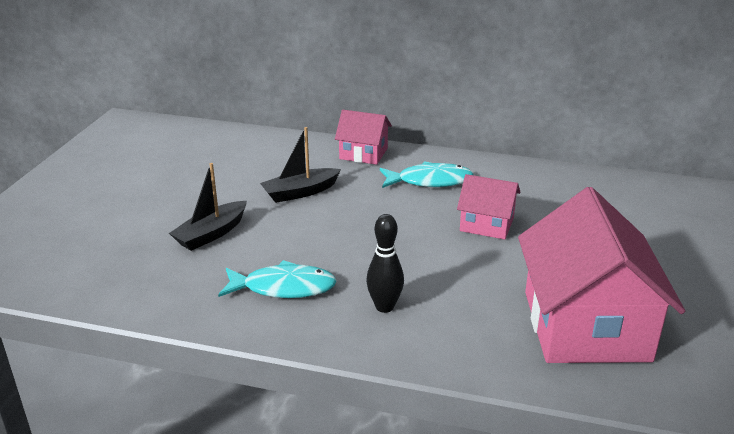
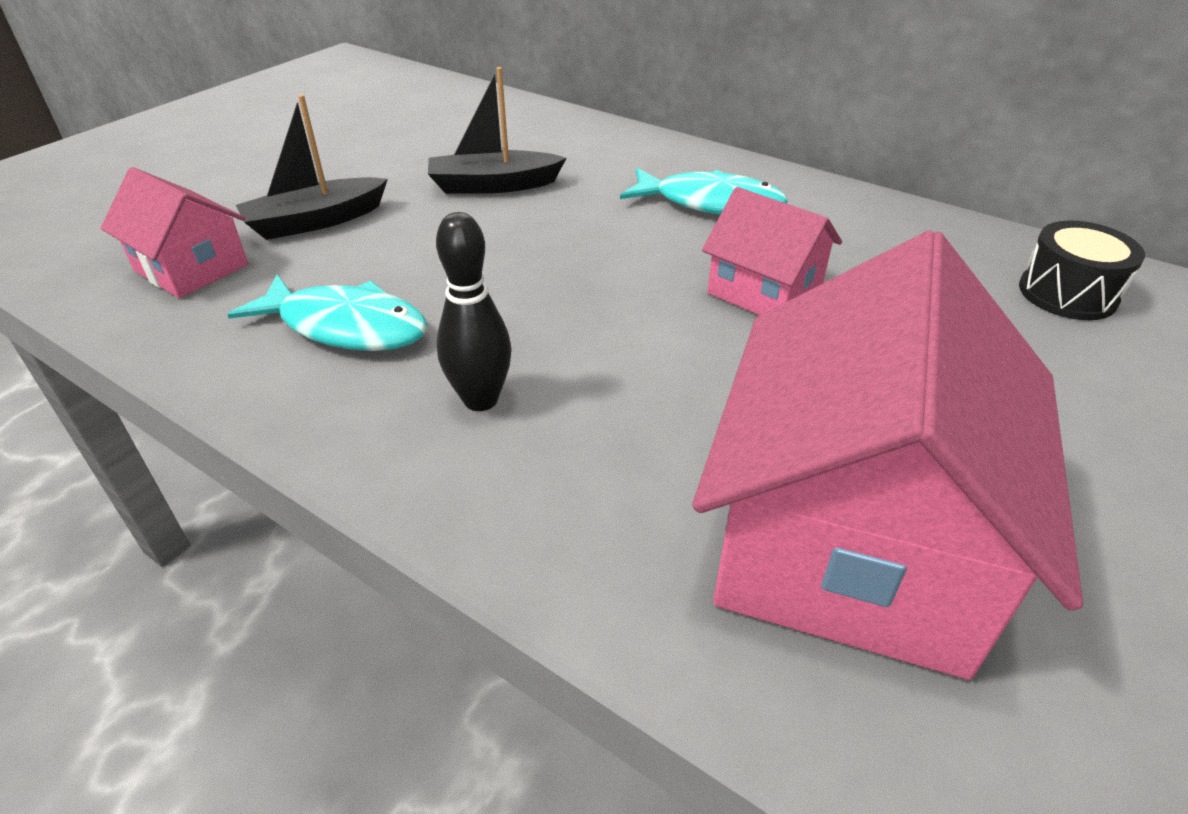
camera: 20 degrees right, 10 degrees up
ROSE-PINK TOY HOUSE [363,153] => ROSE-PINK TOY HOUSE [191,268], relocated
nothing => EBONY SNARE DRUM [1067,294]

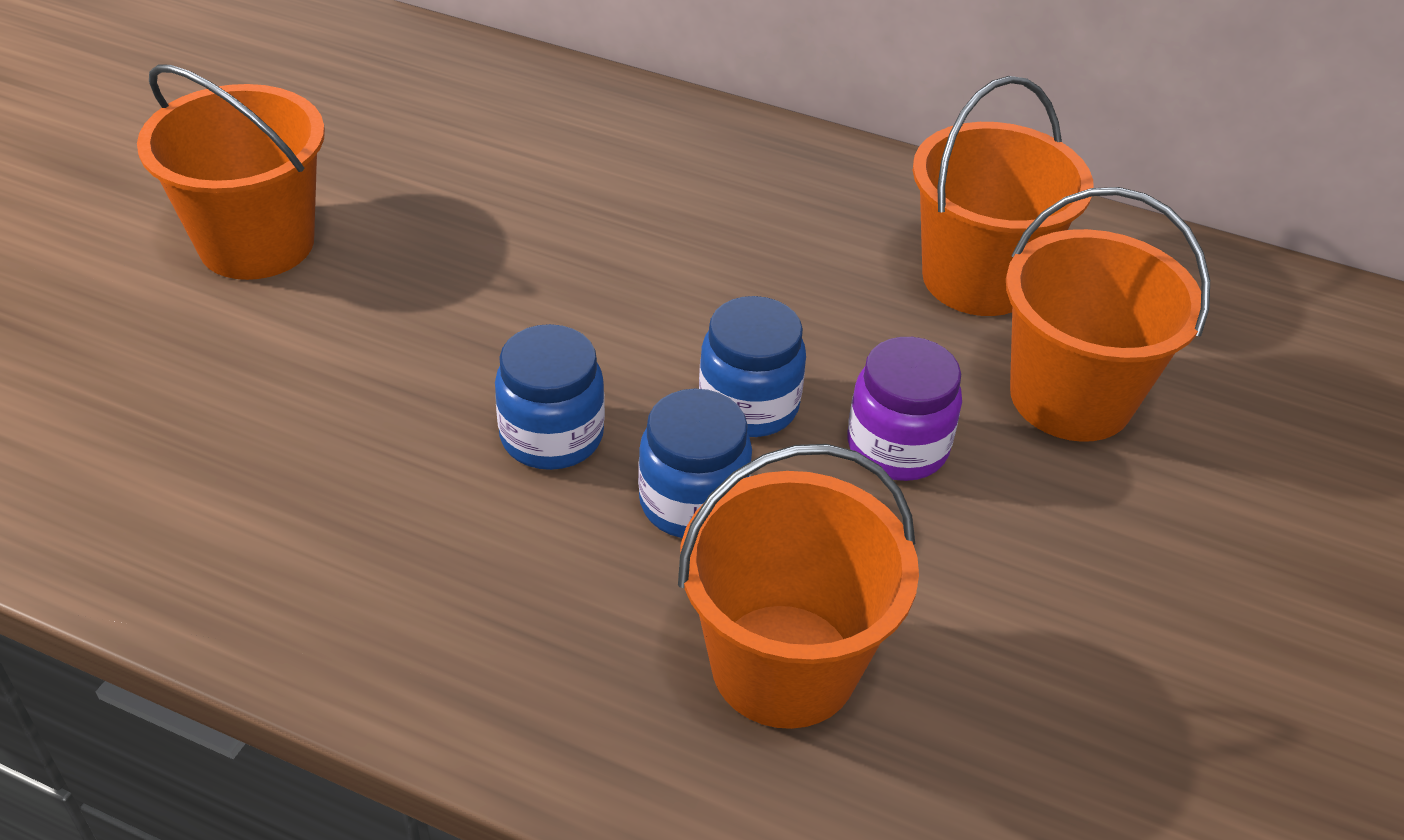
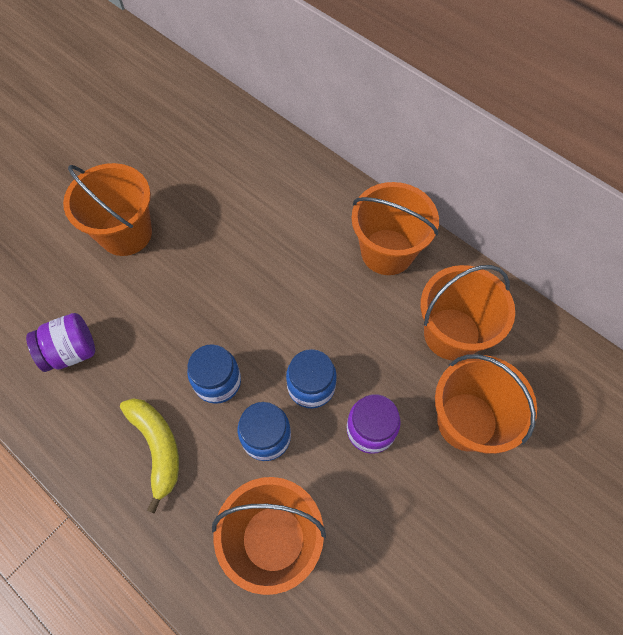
camera: 20 degrees right, 20 degrees up
nothing => BRIGHT ORANGE SAND BUCKET [387,252]
nothing => VIOLET PRESERVE JAR [71,351]
nothing => BRIGHT YELLOW TOY BANANA [157,447]

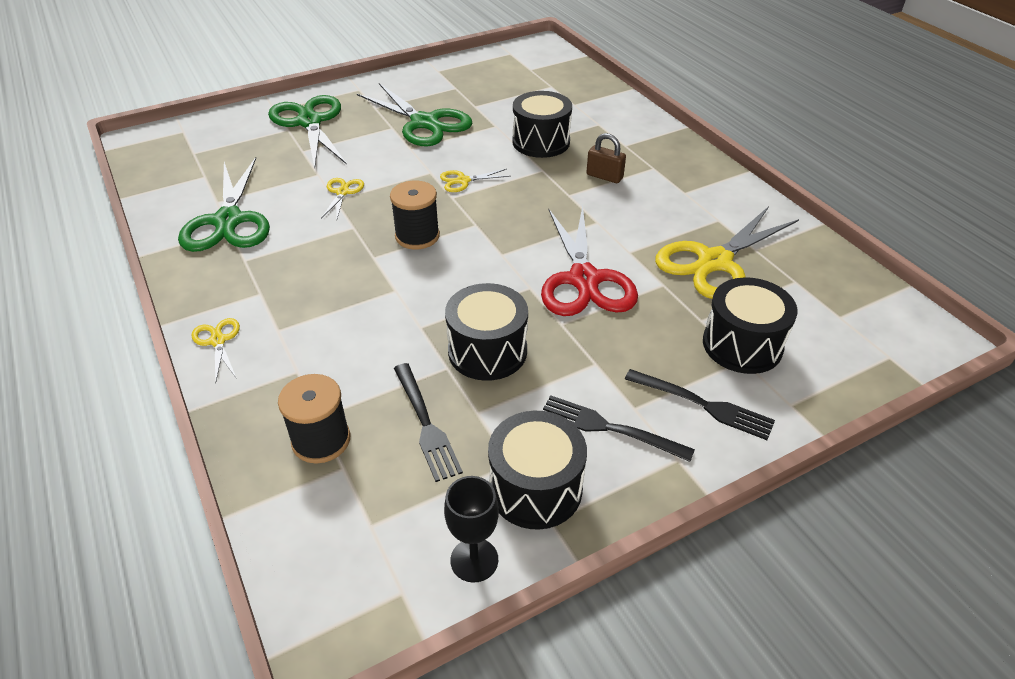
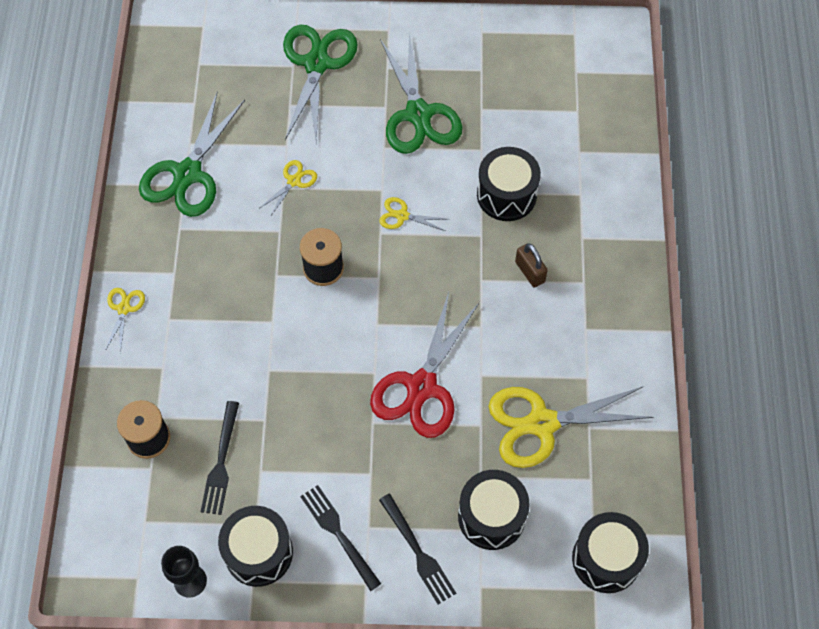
camera: 30 degrees right, 20 degrees up
EBONY SNARE DRUM [487,351] => EBONY SNARE DRUM [606,559], relocated

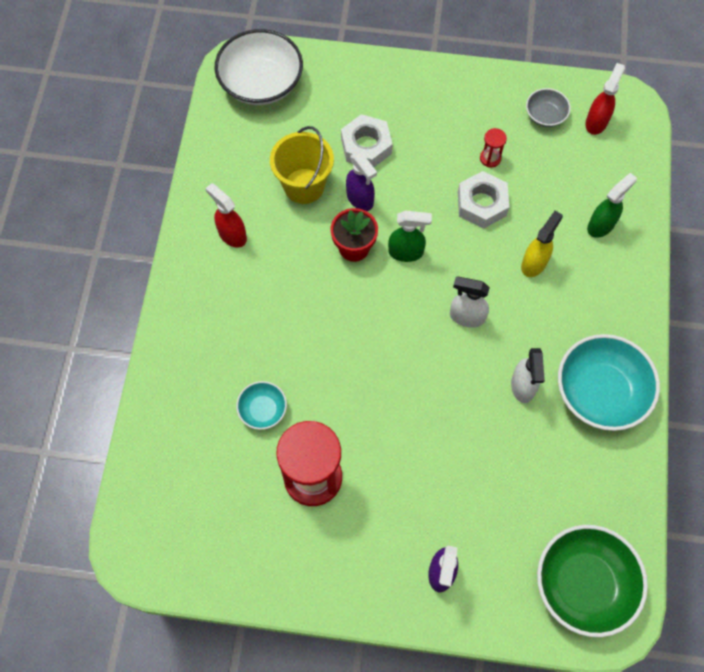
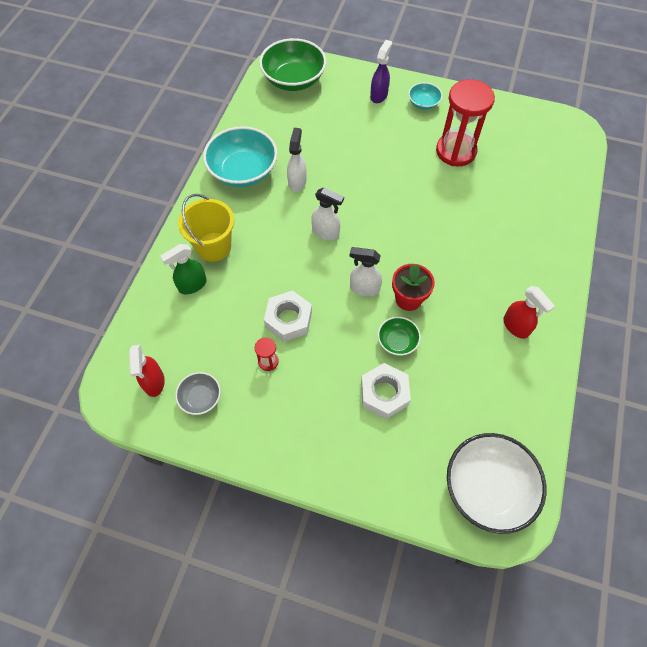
camera: 170 degrees left, 5 degrees down
CRIMSON SPRAYER [596,122] => CRIMSON SPRAYER [154,382], 45 degrees counterclockwise
BRIGHT YELLOW SAND BUCKET [304,186] => BRIGHT YELLOW SAND BUCKET [213,247], relocated
VIOLET SPRAYER [360,199] => GREEN BOWL [397,341]
GREEN SPRAYER [406,252] => SNOW-WHITE SPRAYER [364,288]
BRIGHT YELLOW SPRAYER [534,263] => nothing
TEAL BOWL [263,410] => TEAL BOWL [423,103], relocated

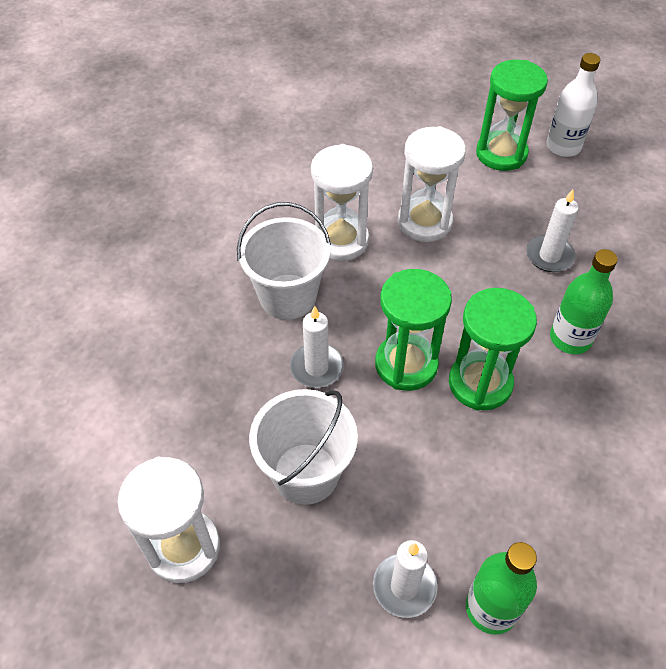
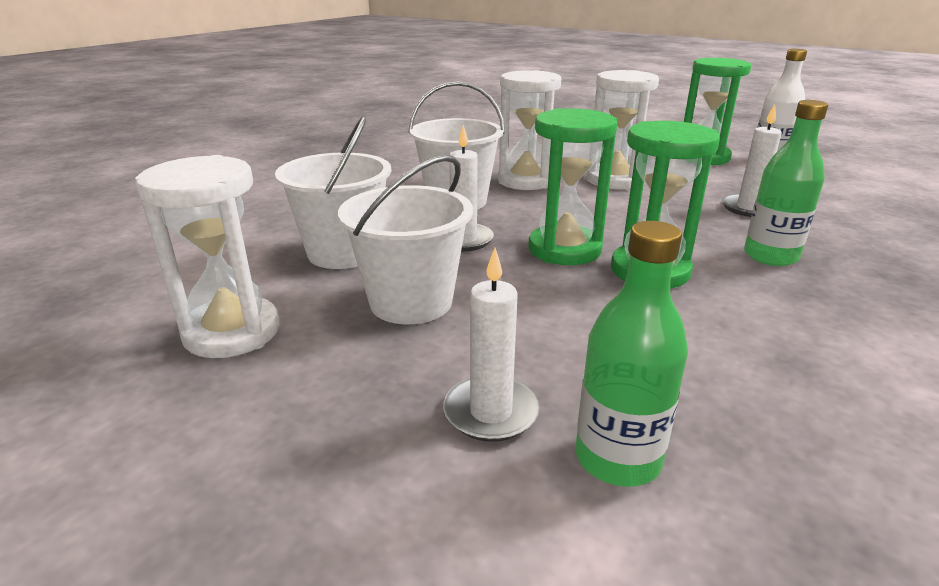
camera: 15 degrees right, 25 degrees down
nothing => SNOW-WHITE SAND BUCKET [343,252]

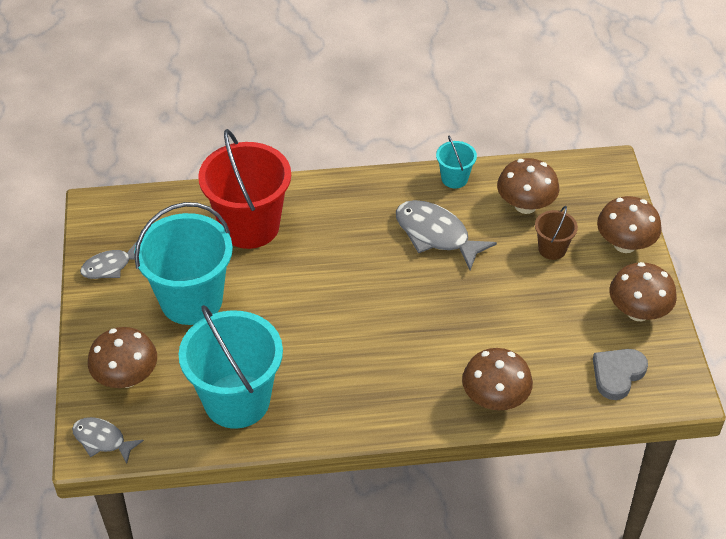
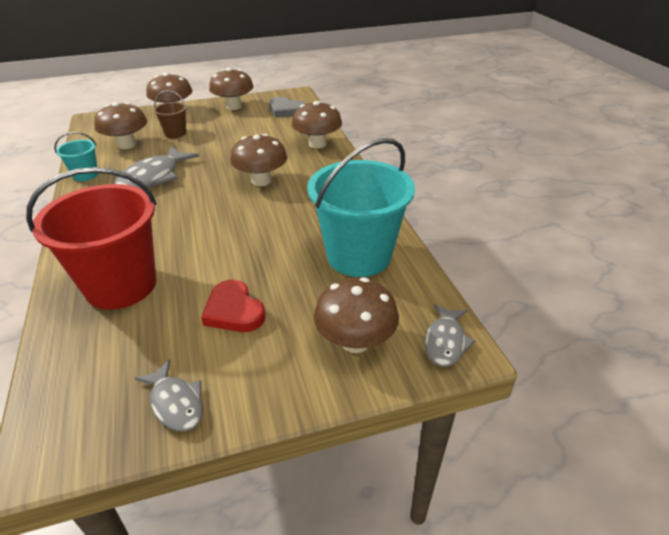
camera: 100 degrees left, 10 degrees down
TEAL SAND BUCKET [191,300] => CRIMSON LOVE HEART [234,311]
nothing => DARK BROWN FUNGUS [261,181]

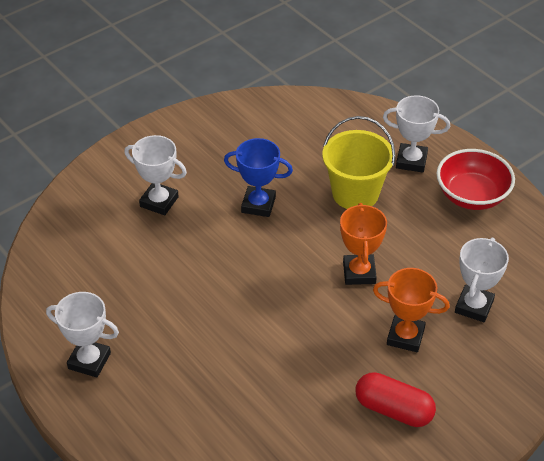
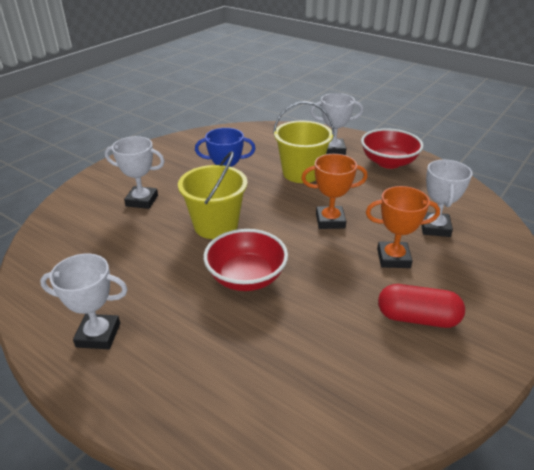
camera: 15 degrees left, 10 degrees down
BRIGHT ORANGE TROPHY [359,273] => BRIGHT ORANGE TROPHY [330,221], 75 degrees counterclockwise
nothing => BRIGHT YELLOW SAND BUCKET [216,225]
nothing => CRIMSON BOWL [246,277]

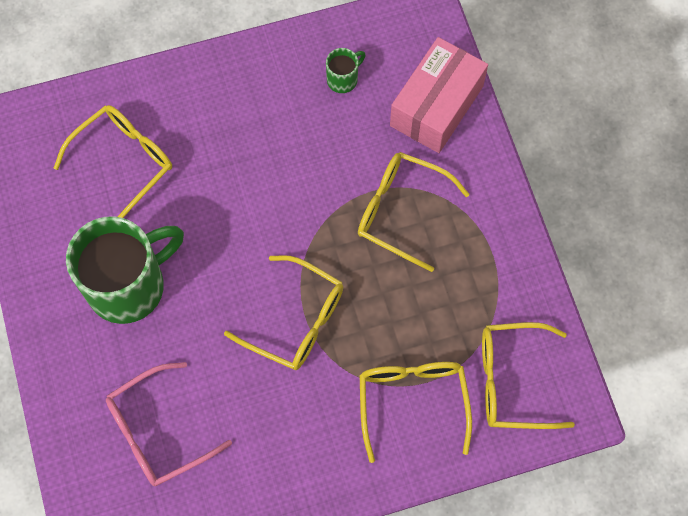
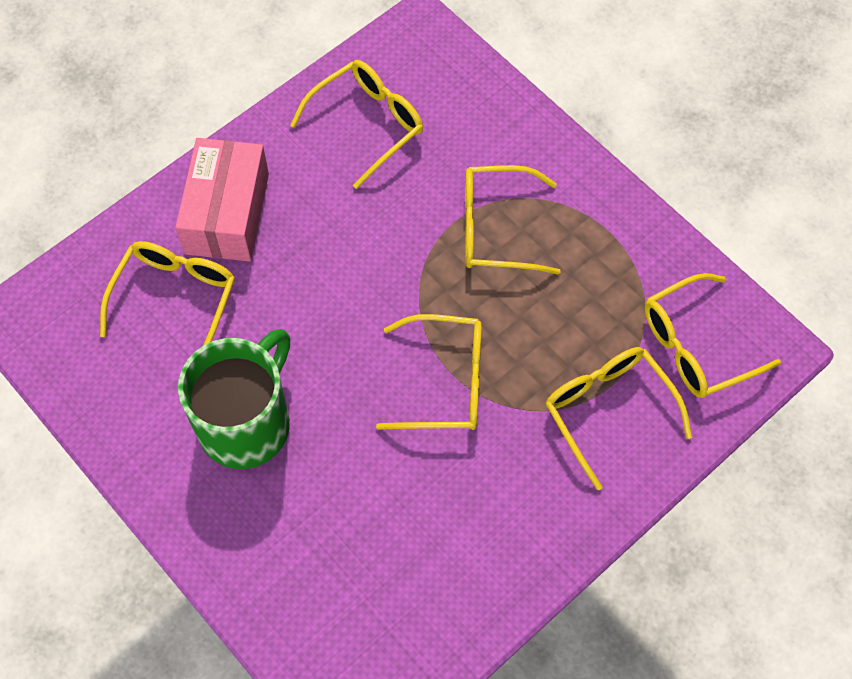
camera: 25 degrees left, 5 degrees down
ROSE-PINK PACKAGE [437,106] => ROSE-PINK PACKAGE [227,213], relocated
GREEN MUG [343,79] => BRIGHT YELLOW GLASSES [367,124]
ROSE-PINK GLASSES [157,432] => nothing

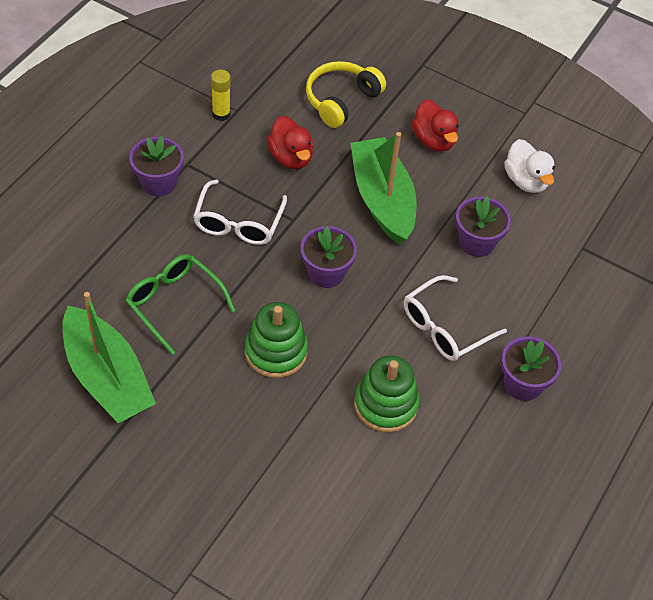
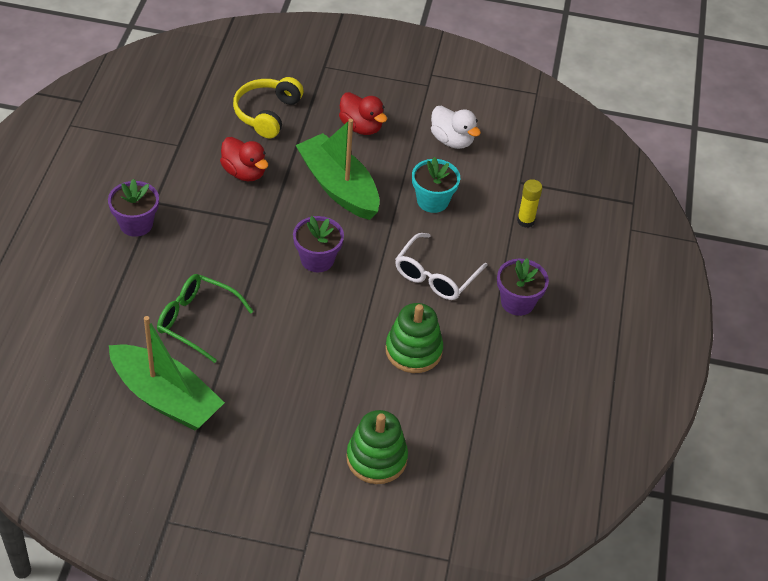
camera: 20 degrees left, 5 degrees down
BRIGHT YELLOW GLUE [221,114] => BRIGHT YELLOW GLUE [525,221], relocated
SNOW-WHITE GLASSES [238,223] => nothing
VIOLET FLOWER POT [476,242] => TEAL FLOWER POT [432,201]
GREEN STACKING TOY [276,352] => GREEN STACKING TOY [376,458], relocated

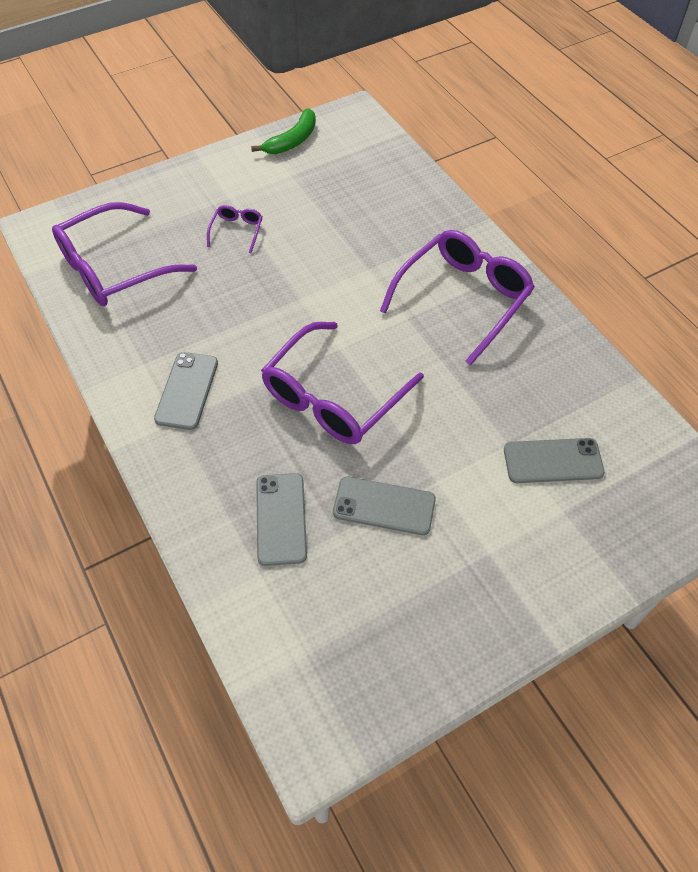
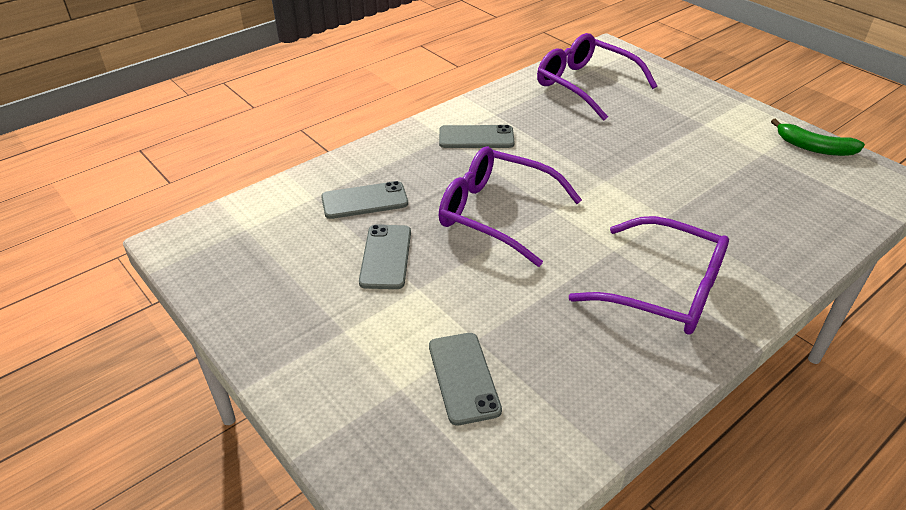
camera: 80 degrees right, 15 degrees down
VIOLET GLASSES [237,231] => nothing

